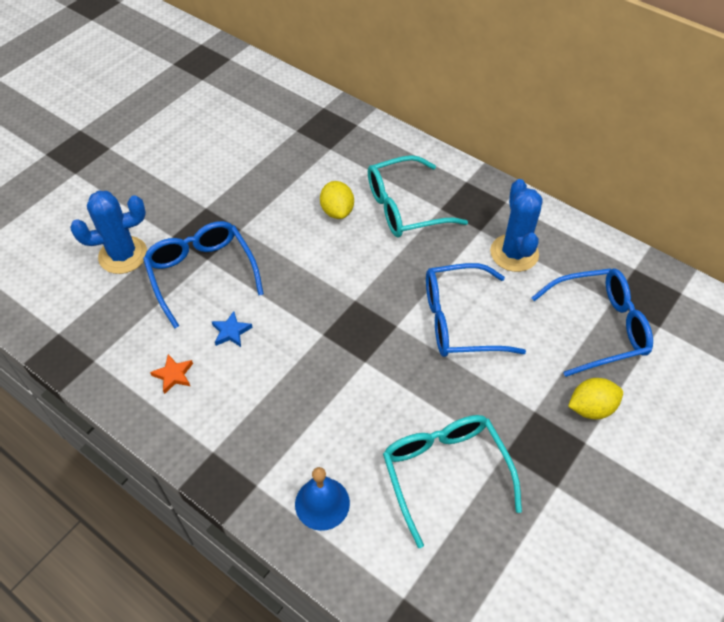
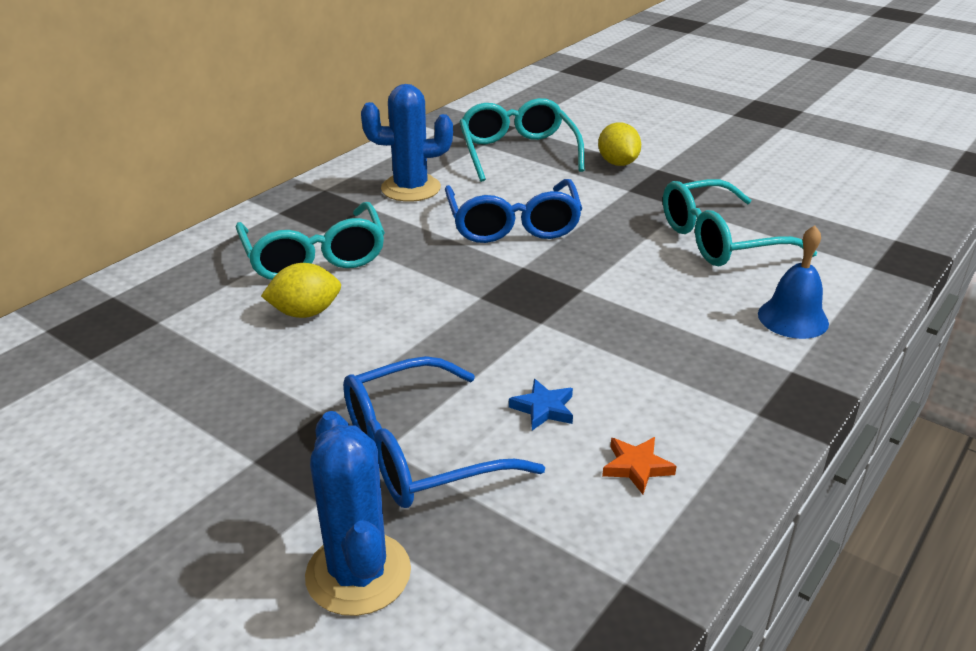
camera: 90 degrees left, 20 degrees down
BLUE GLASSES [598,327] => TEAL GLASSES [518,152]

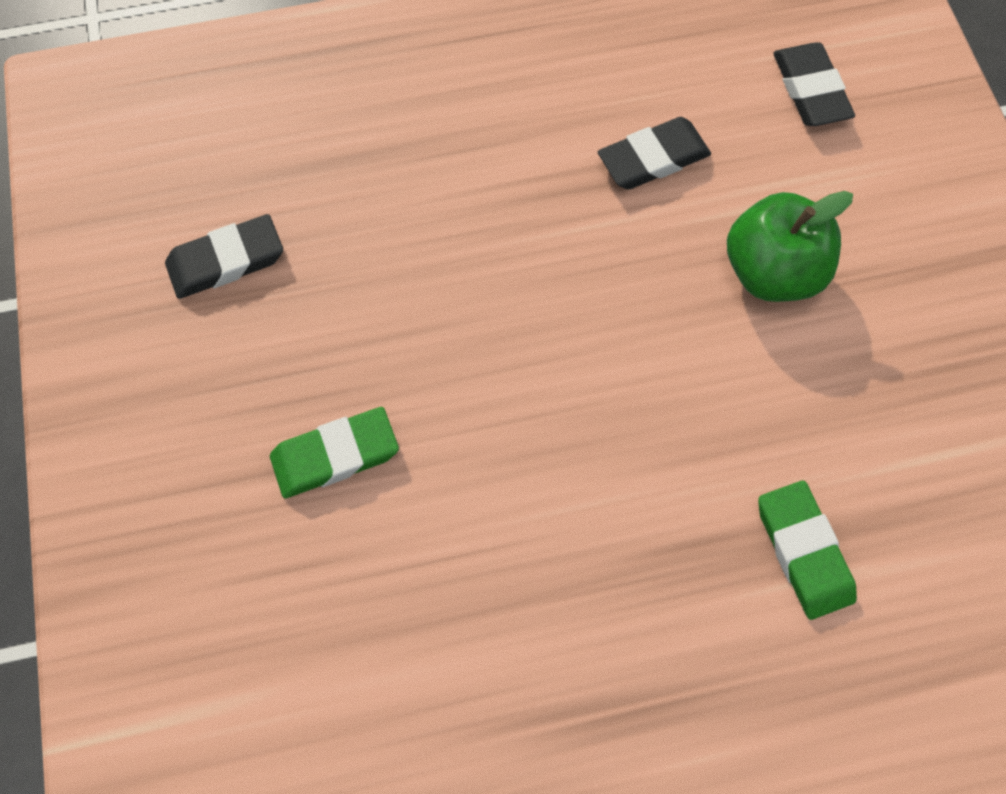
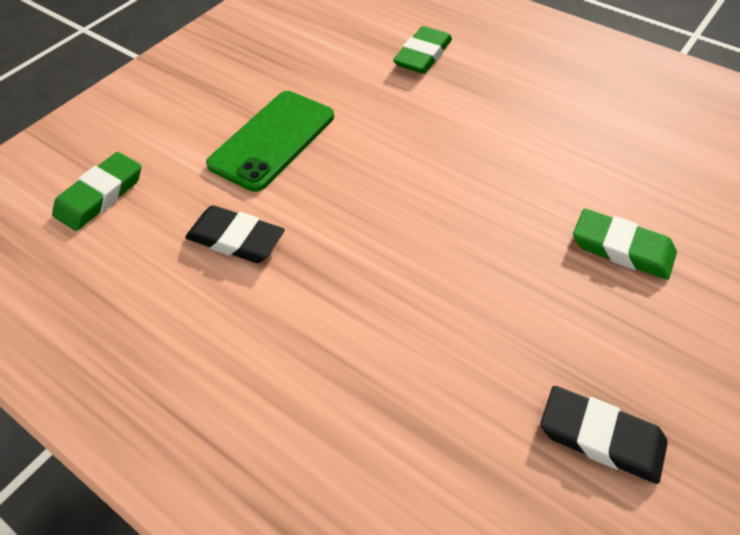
camera: 130 degrees left, 15 degrees down
EBONY PENCIL ERASER [810,89] => GREEN PENCIL ERASER [100,195]
GREEN APPLE FRUIT [772,272] => GREEN MOBILE PHONE [272,140]

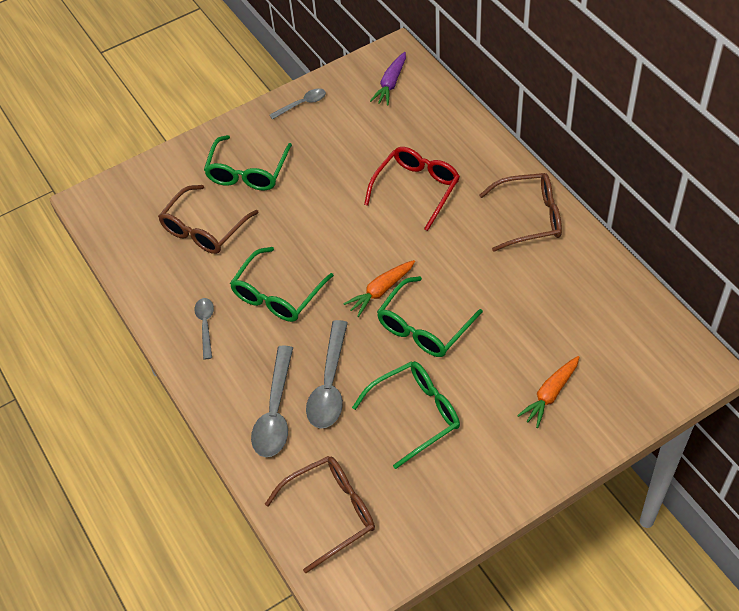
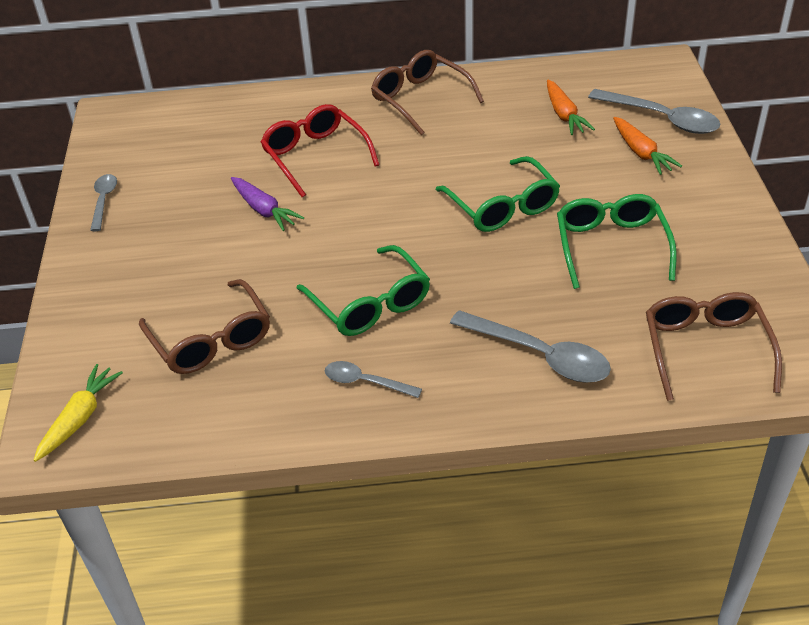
camera: 65 degrees left, 10 degrees down
VIOLET TOY CARROT [391,84] => VIOLET TOY CARROT [264,210], relocated
GREEN GLASSES [247,172] => nothing
DARK BROWN GLASSES [529,218] => DARK BROWN GLASSES [420,99], 60 degrees counterclockwise
BRIGHT ORANGE TOY CARROT [381,291] => BRIGHT ORANGE TOY CARROT [564,115], relocated
GRAY TABLESPOON [329,385] => GRAY TABLESPOON [662,119], relocated
nothing => BRIGHT YELLOW TOY CARROT [80,418]

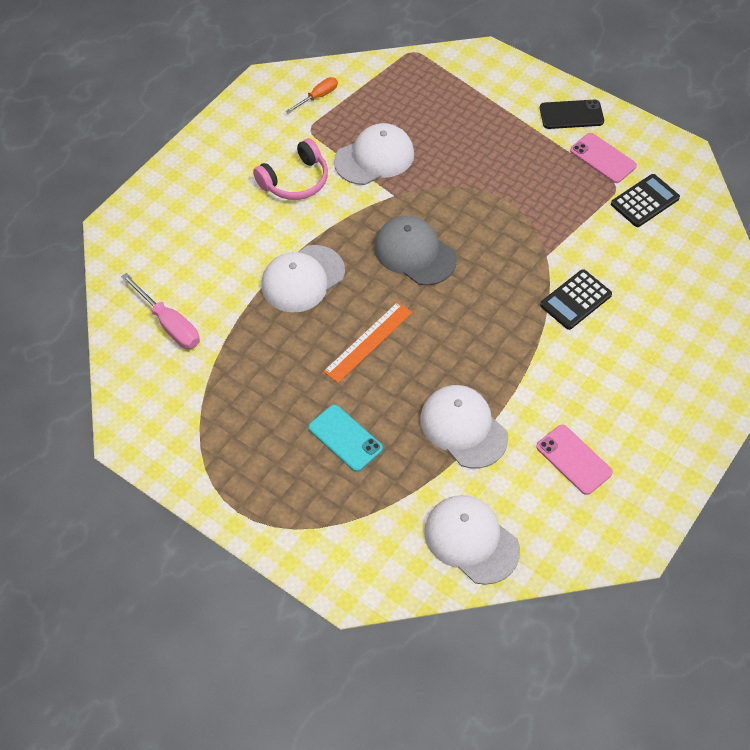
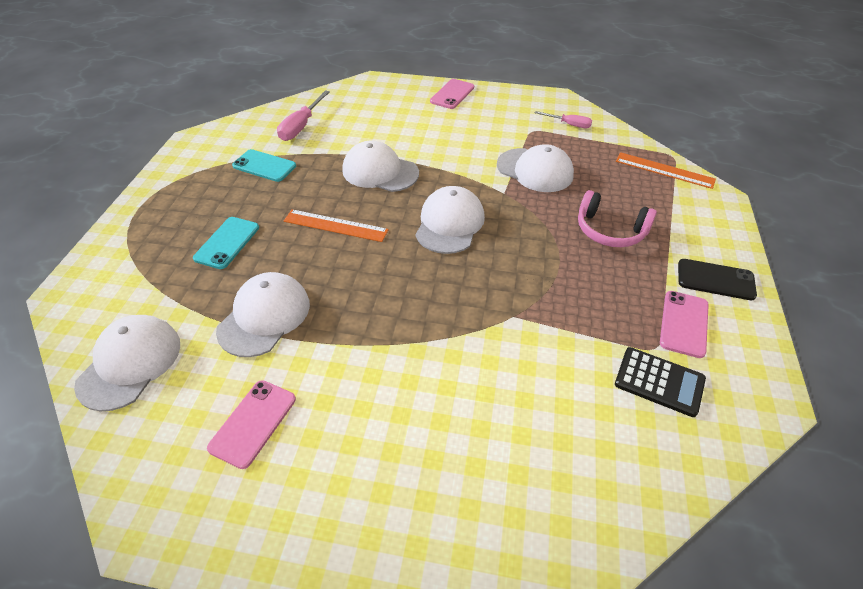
camera: 65 degrees right, 10 degrees down
BRIGHT ORANGE HAND SCREWDRIVER [317,97] => ROSE-PINK HAND SCREWDRIVER [569,124]
EBONY MOBILE PHONE [571,115] => EBONY MOBILE PHONE [715,280], 45 degrees counterclockwise
ROSE-PINK OVER-EAR HEADPHONES [295,180] => ROSE-PINK OVER-EAR HEADPHONES [610,230], relocated
GRAY CAP [414,253] => SNOW-WHITE CAP [449,223]
EBONY POCKET CALCULATOR [575,300] => nothing
nothing => ROSE-PINK MOBILE PHONE [452,94]
nothing => TEAL MOBILE PHONE [264,166]
nothing => BRIGHT ORANGE STRAIGHTEDGE [664,170]

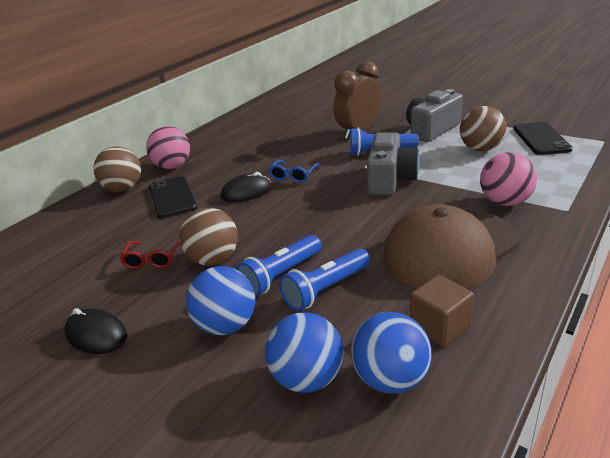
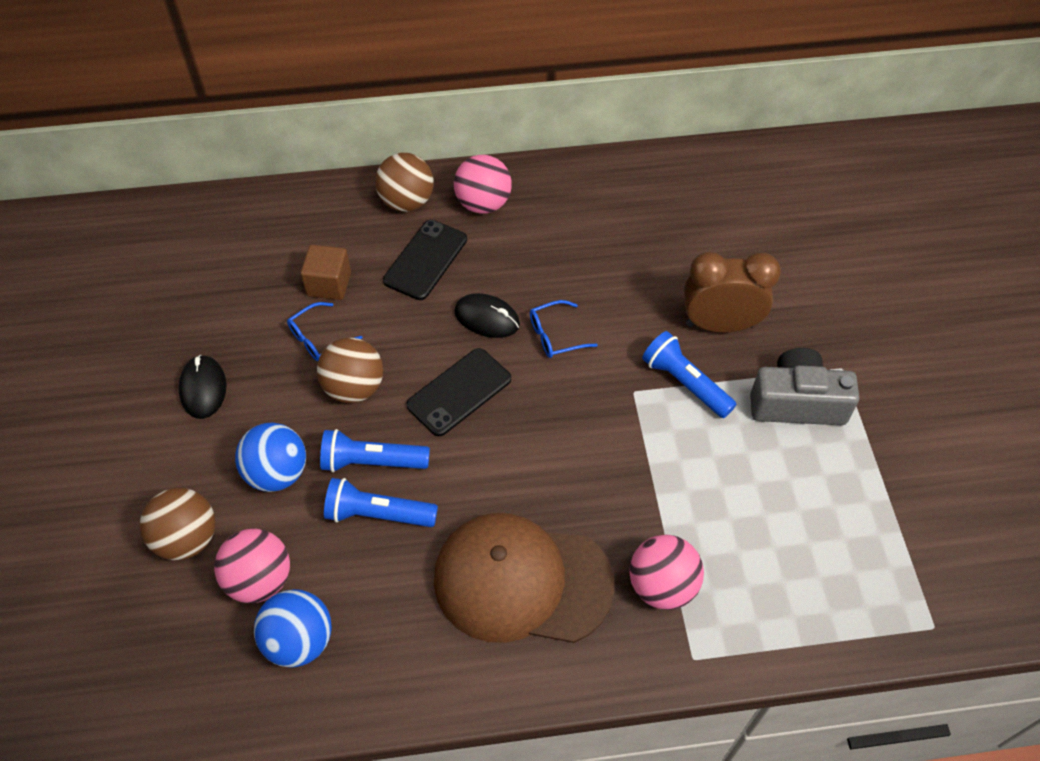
camera: 45 degrees right, 25 degrees up
DARK BROWN SPHERE [480,149] => DARK BROWN SPHERE [187,538], relocated
EBONY MOBILE PHONE [541,139] => EBONY MOBILE PHONE [459,392], relocated
GRAY COMPACT CAMERA [390,180] => nothing
CRIMSON GLASSES [153,260] => BLUE GLASSES [318,338]
DARK BROWN CUBE [440,326] => DARK BROWN CUBE [329,284], relocated
BLUE SPHERE [307,379] => ROSE-PINK SPHERE [260,579]

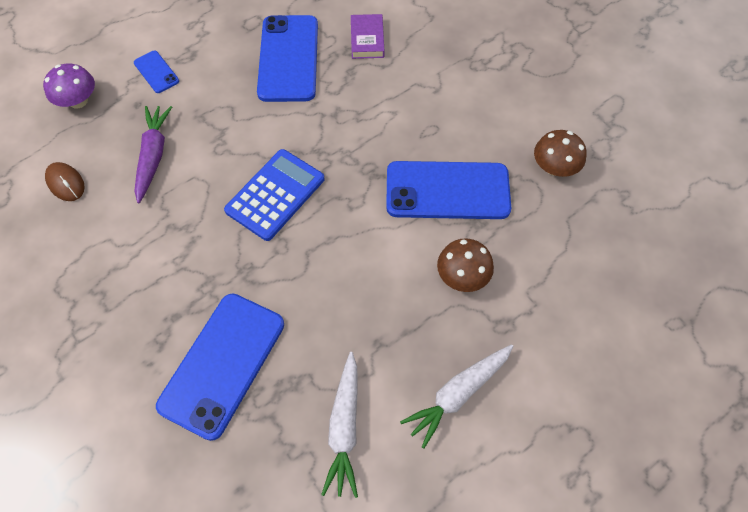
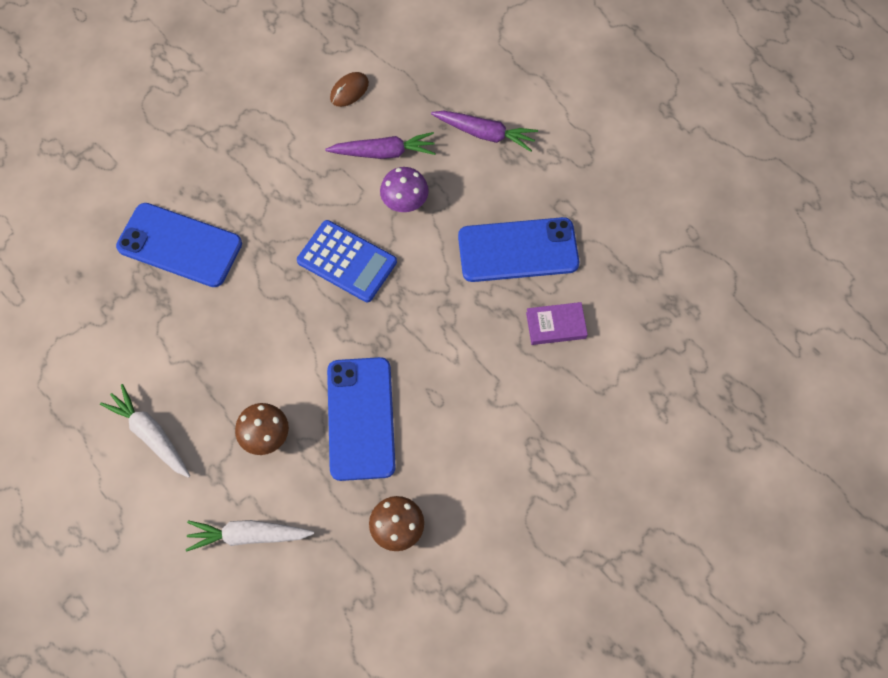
camera: 85 degrees right, 5 degrees up
BLUE MOBILE PHONE [156,72] => VIOLET TOY CARROT [485,133]
VIOLET FUNGUS [78,101] => VIOLET FUNGUS [405,201], relocated
SNOW-WHITE TOY CARROT [344,427] => SNOW-WHITE TOY CARROT [248,535], relocated

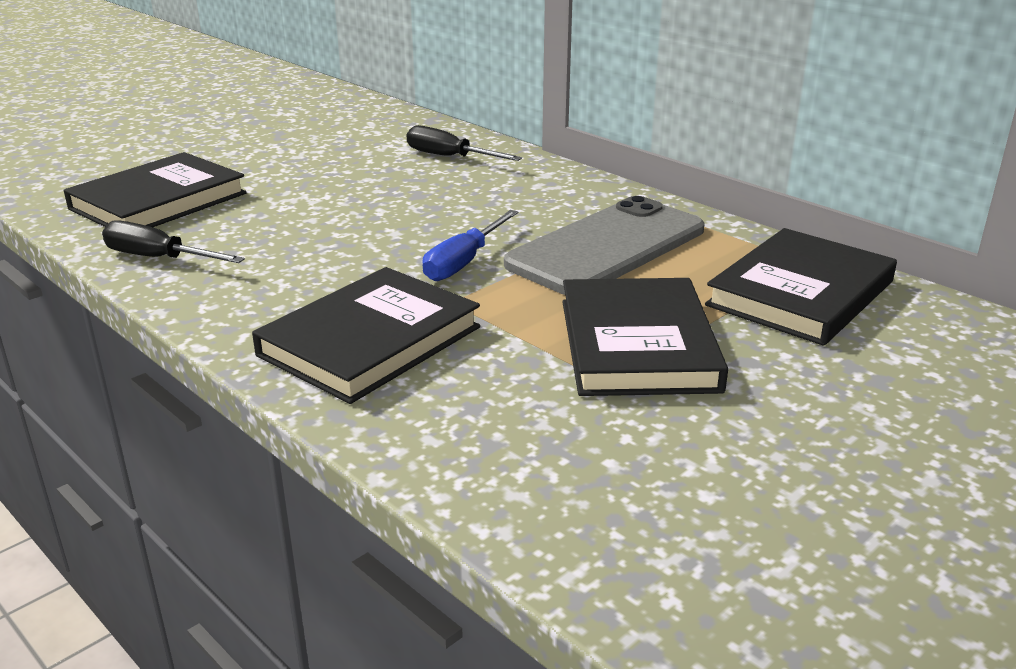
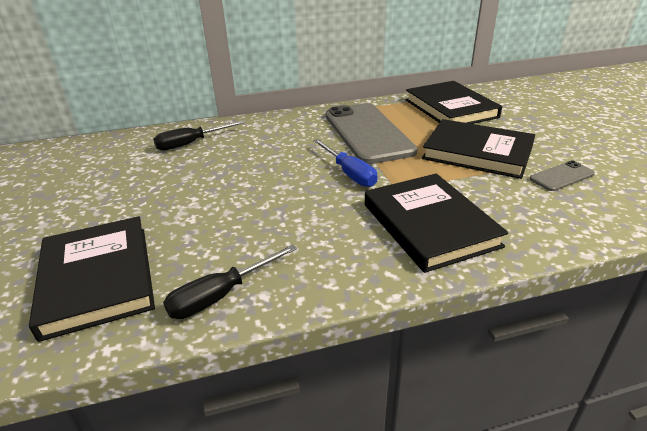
camera: 60 degrees left, 5 degrees up
nothing => GRAY MOBILE PHONE [561,176]

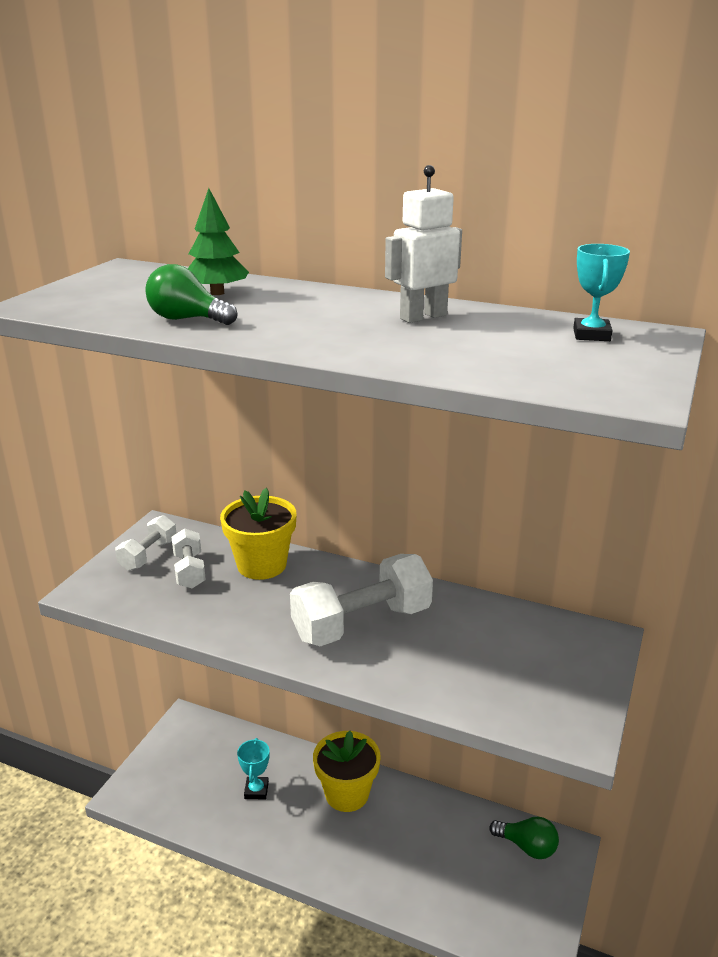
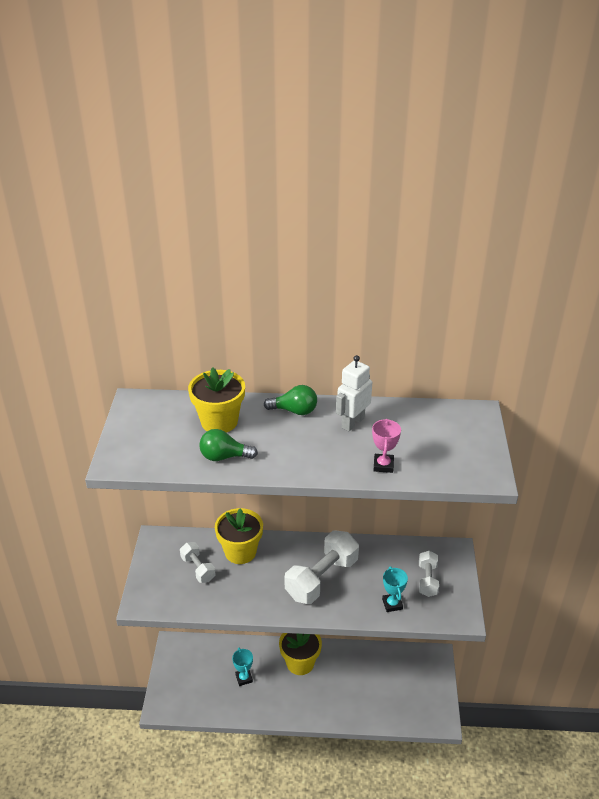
camera: 20 degrees left, 10 degrees up
GREEN TOY TREE [217,293] => BRIGHT YELLOW FLOWER POT [219,421]
TEAL TROPHY [591,335] => TEAL TROPHY [392,604], relocated
SNOW-WHITE HAND WEIGHT [148,555] => SNOW-WHITE HAND WEIGHT [427,580], relocated
GREEN BULB [527,846] => GREEN BULB [294,411], relocated
nothing => ROSE-PINK TROPHY [383,465]

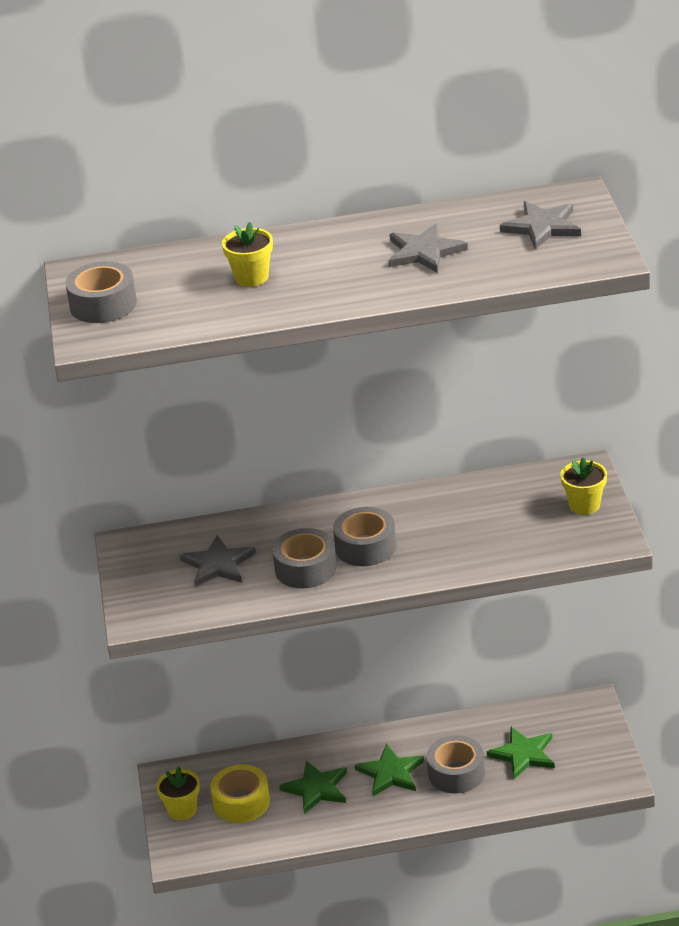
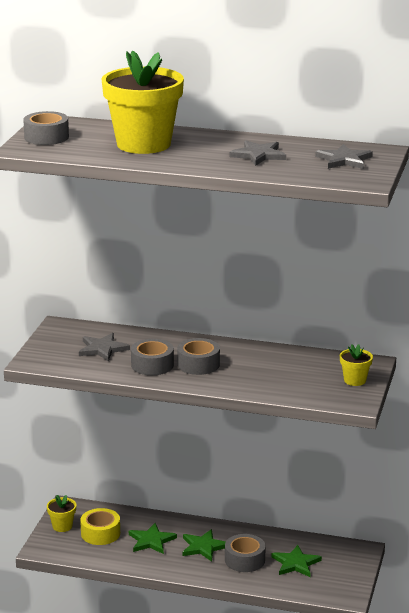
camera: 20 degrees right, 10 degrees down
BRIGHT YELLOW FLOWER POT [251,277] => BRIGHT YELLOW FLOWER POT [143,144], x2.37

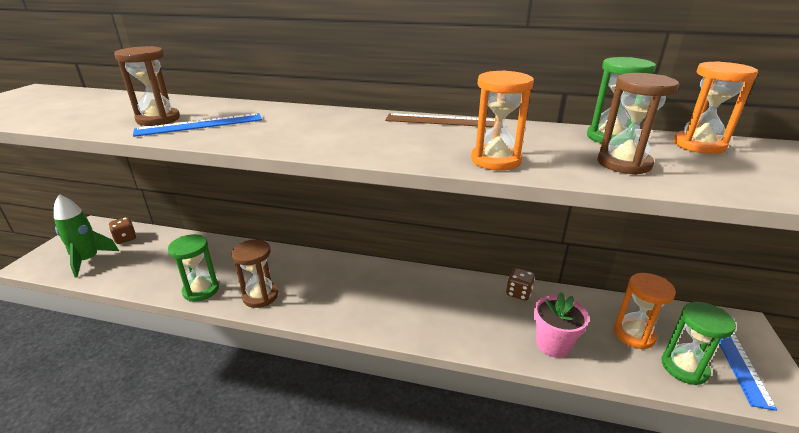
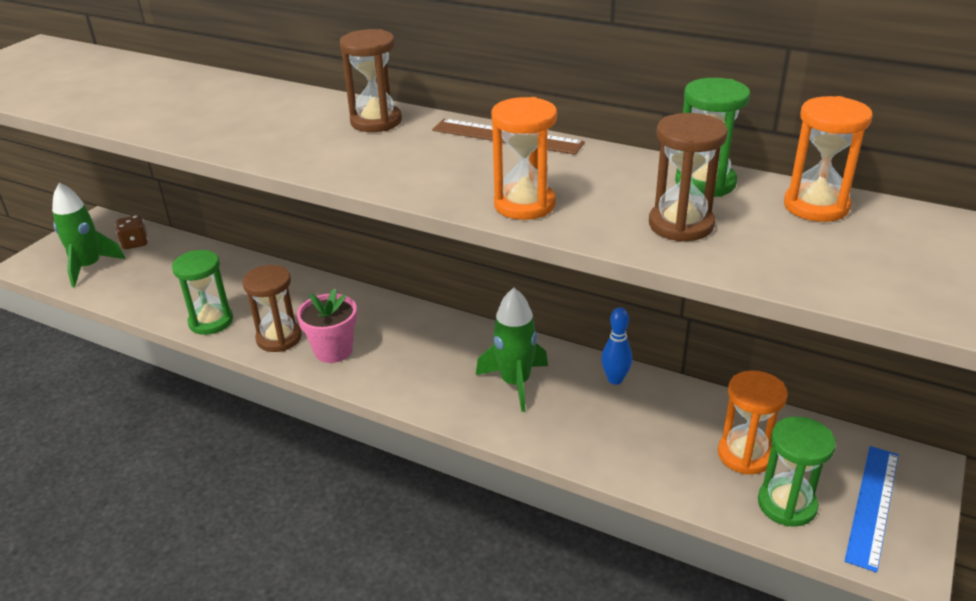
camera: 15 degrees right, 5 degrees up
DARK BROWN HOURGLASS [158,119] => DARK BROWN HOURGLASS [376,121], relocated
BLUE STRAIGHTEDGE [200,125] => nothing
DARK BROWN DIE [518,293] => BLUE SKITTLE [615,379]
ROSE-PINK FLOWER POT [553,344] => ROSE-PINK FLOWER POT [333,350], relocated
nothing => GREEN TOY ROCKET [515,383]

